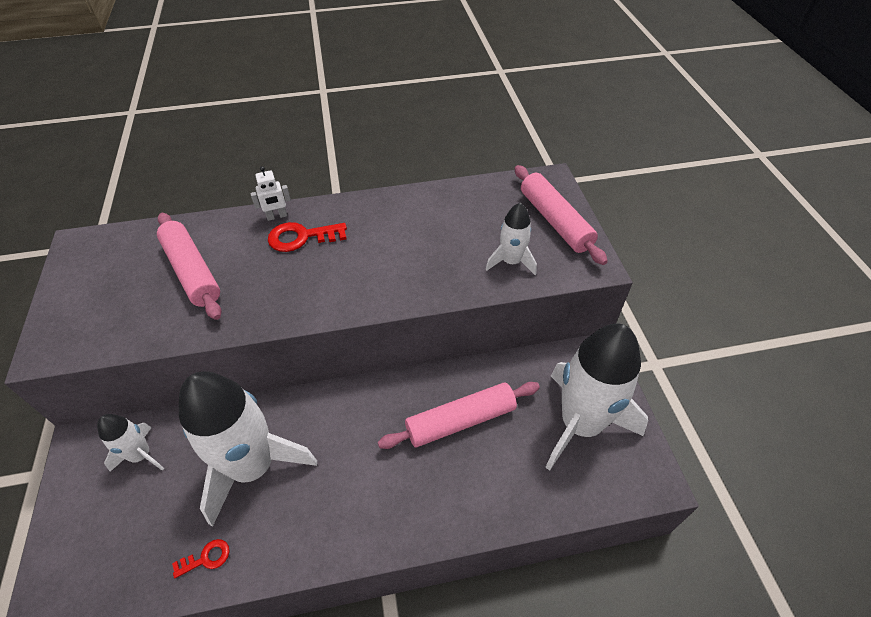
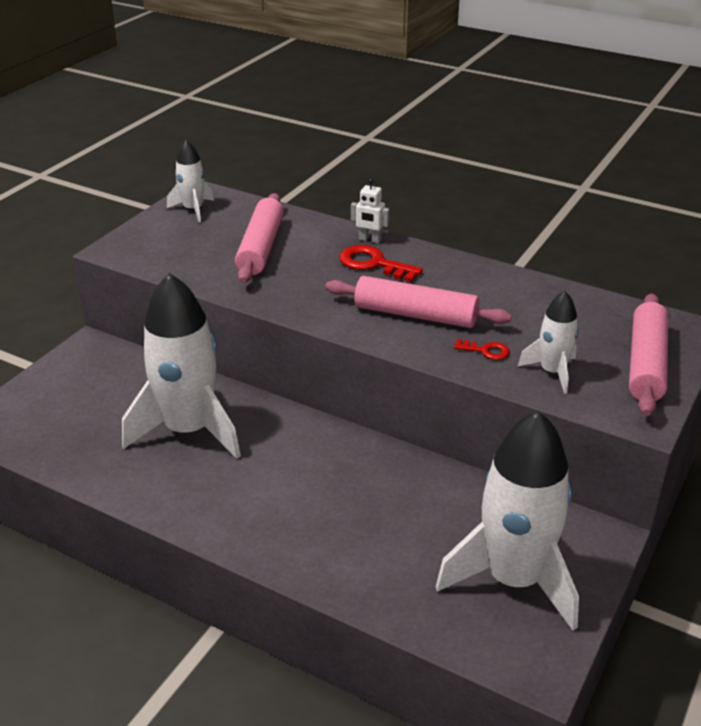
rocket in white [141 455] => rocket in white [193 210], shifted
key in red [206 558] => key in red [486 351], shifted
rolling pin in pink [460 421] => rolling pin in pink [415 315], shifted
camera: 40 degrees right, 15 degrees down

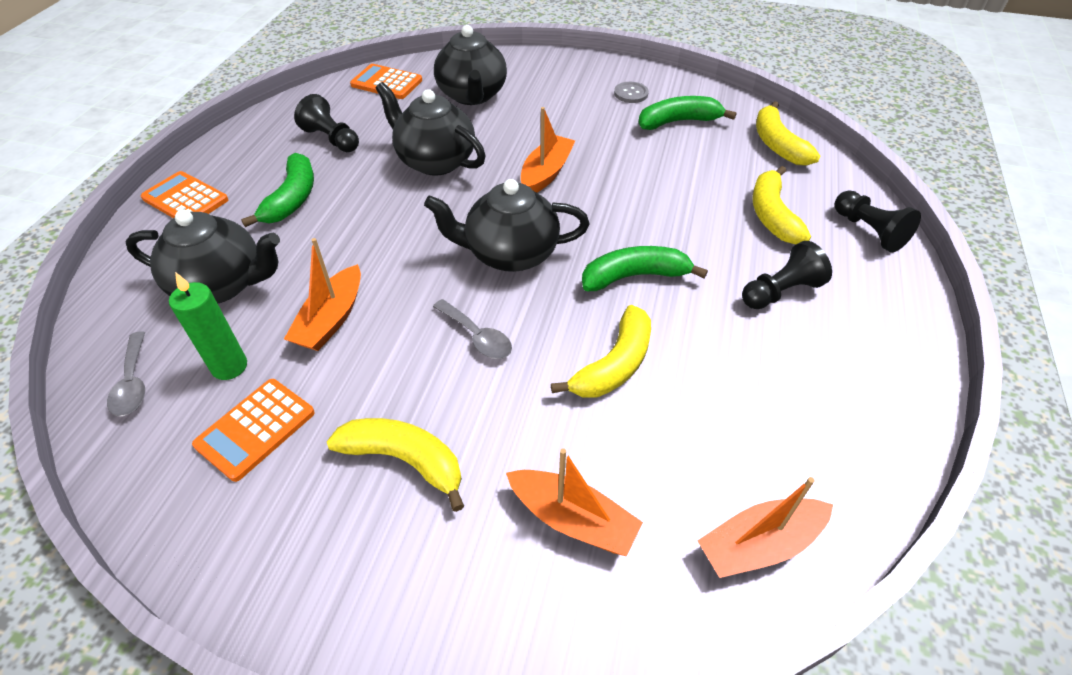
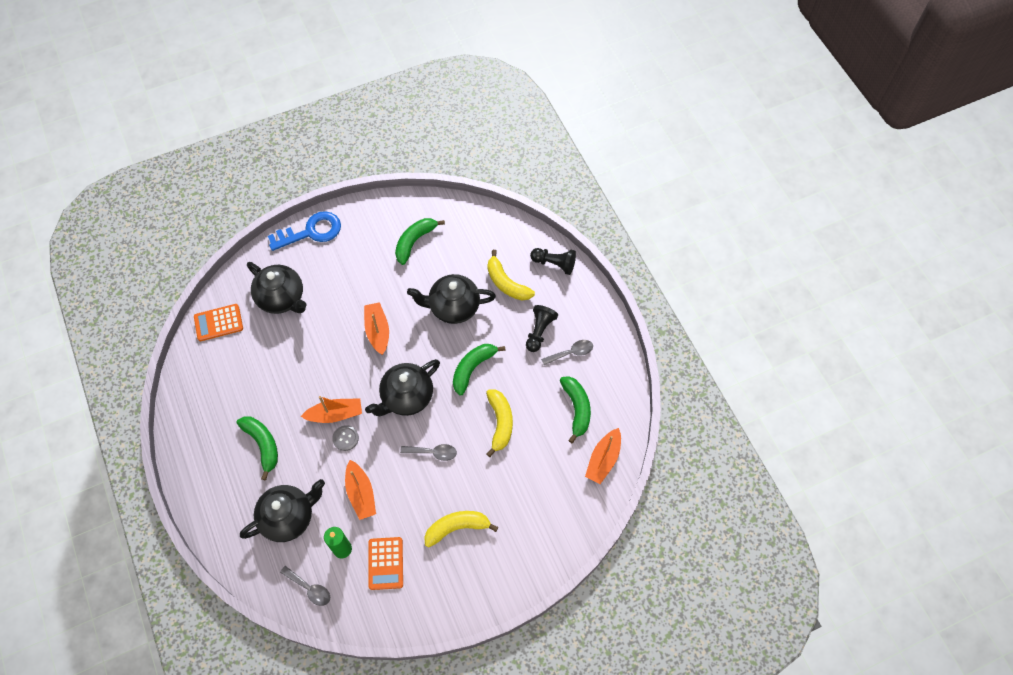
calculator in orange [185 199] => nothing
pawn in black [331 139] => nothing
teapot in black [435 161] => teapot in black [453 307], shifted
boat in orange [573 519] => boat in orange [335 414], shifted
button in grey [631 93] => button in grey [345 438], shifted
banana in yellow [777 144] => nothing
nothing => key in blue [311 231]
nothing => spoon in grey [571 353]
nothing => banana in green [576 409]
camera: 40 degrees left, 15 degrees up

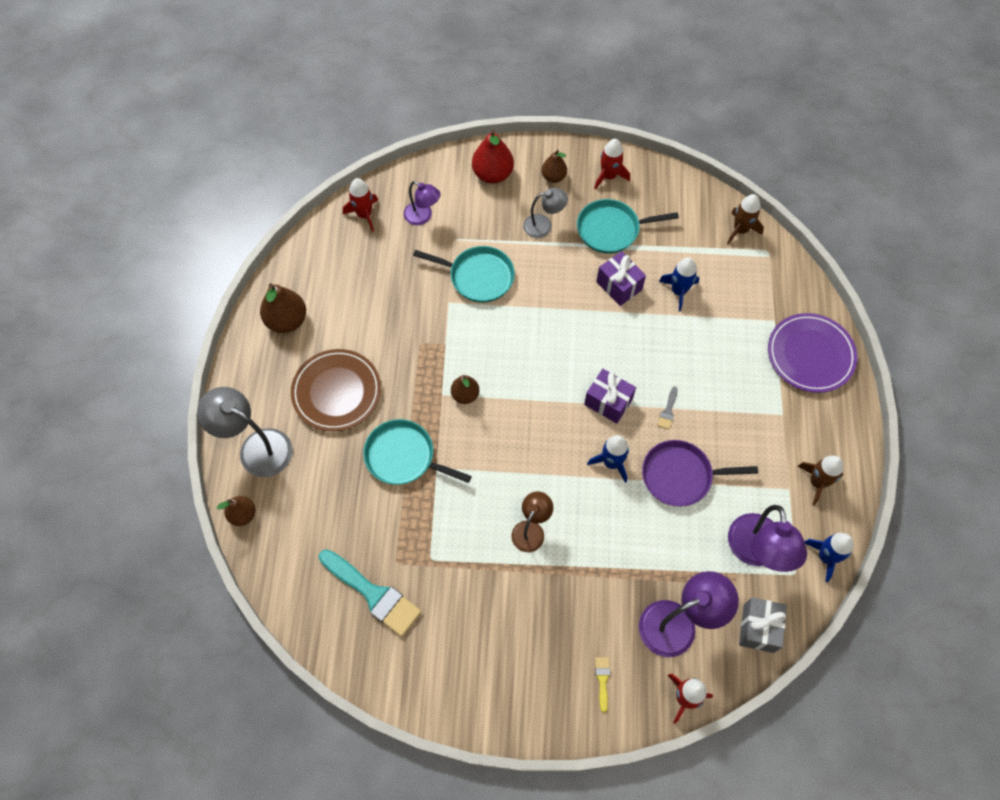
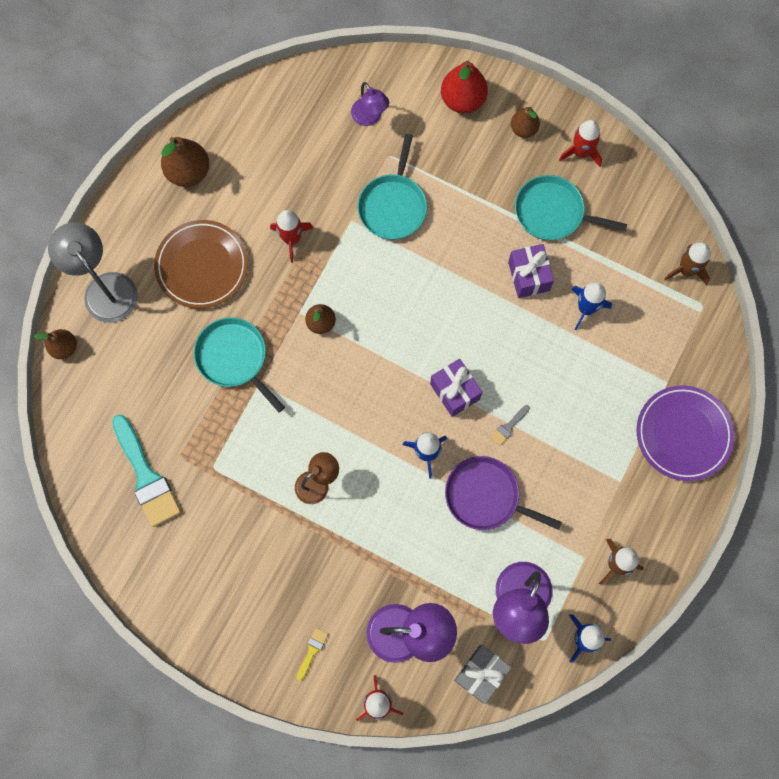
rocket in red [364 215] => rocket in red [291 239], shifted
pan in turquoise [478 277] => pan in turquoise [393 206], 60 degrees clockwise
lamp in grey [543 225] => nothing
camera: 25 degrees right, 10 degrees up

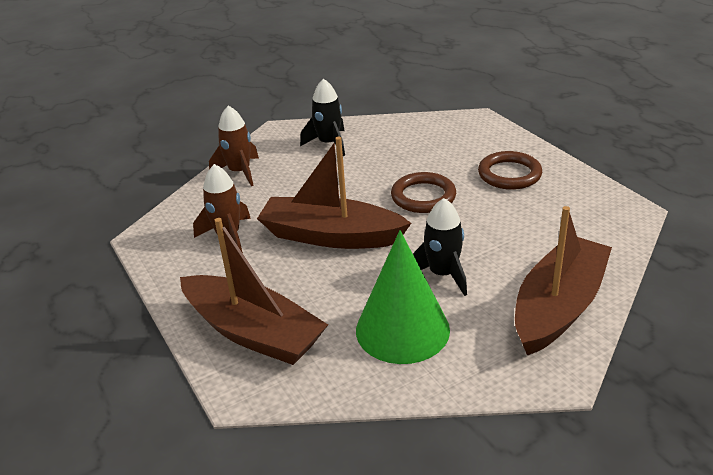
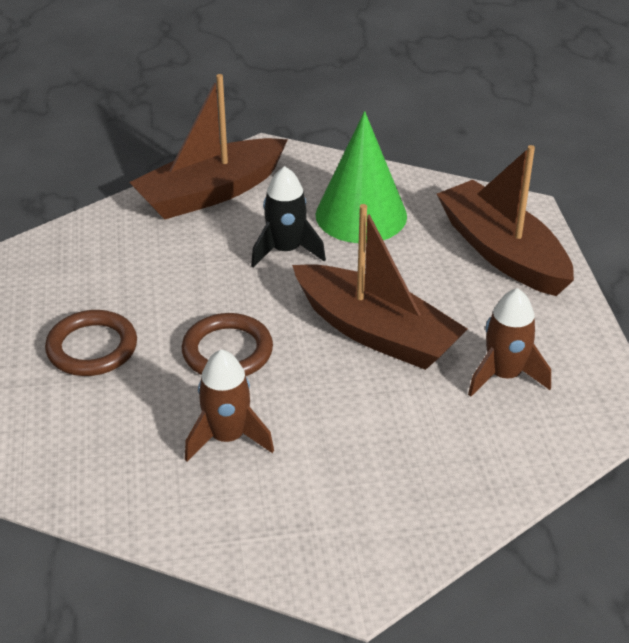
rocket in brown [240 172] => rocket in brown [227 437], shifted
rocket in black [329 144] => nothing
camera: 160 degrees left, 5 degrees up

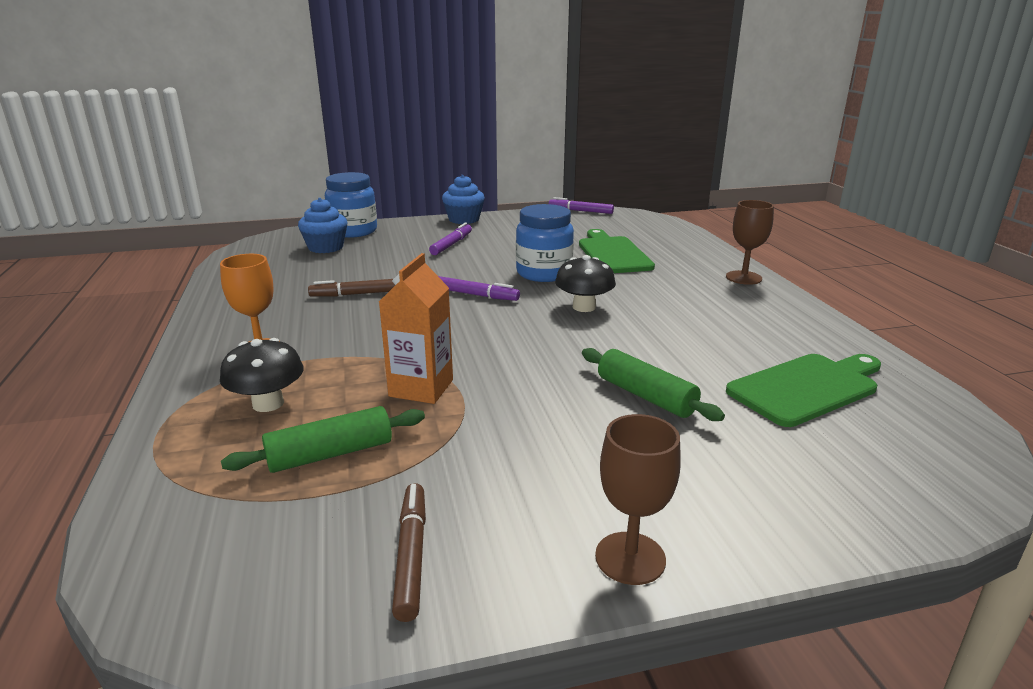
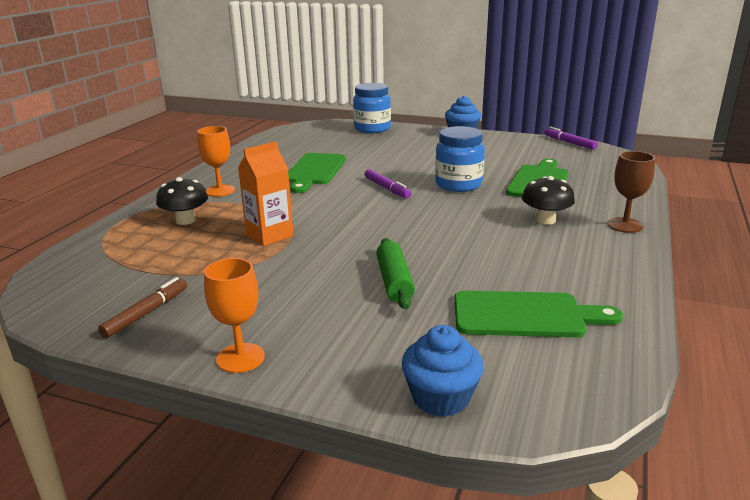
rolling pin in green [330 454] => nothing
cupcake in blue [326 247] => cupcake in blue [441 397], shifted
marker in brown [357 294] => cutting board in green [314 171]
marker in purple [451 244] => nothing
mushroom in black [584 307] => mushroom in black [545 220], shifted
goblet in brown [630 558] => goblet in orange [240 358]
camera: 35 degrees right, 0 degrees up

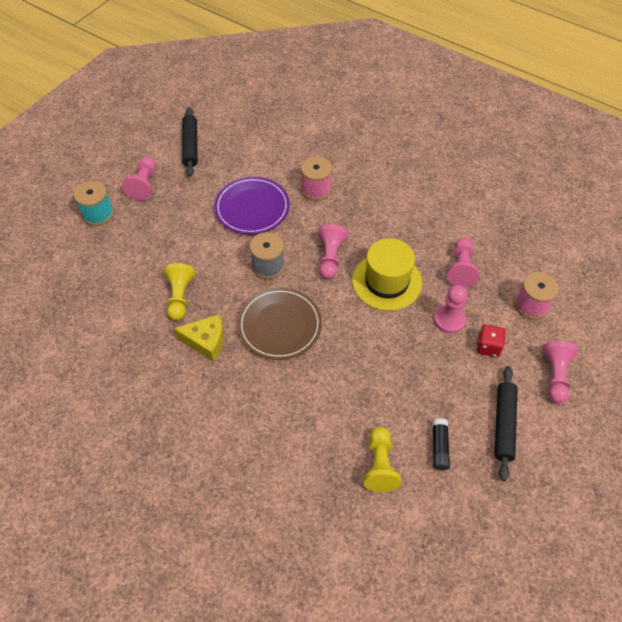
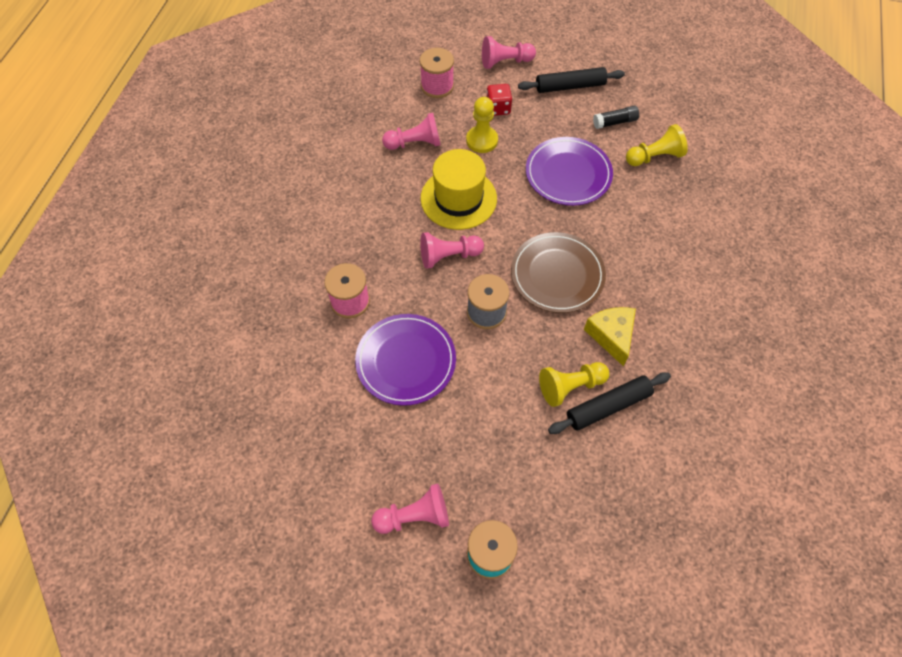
rolling pin in black [190 146] => rolling pin in black [608 406], shifted
pawn in pink [449 320] => pawn in yellow [482 140]
nothing => plate in purple [568 174]
camera: 110 degrees left, 5 degrees up

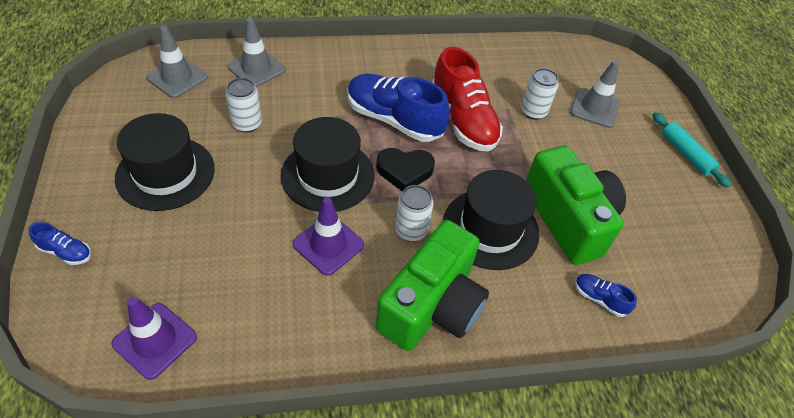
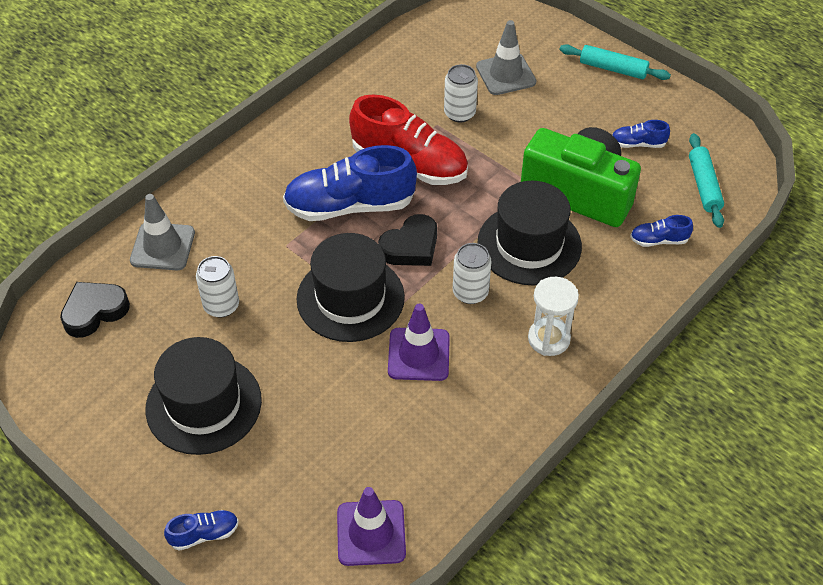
traffic cone in grey [177 78] => heart in black [94 311]
camera in green [432 306] => hourglass in white [549 339]
nothing => shoe in blue [638 144]
nothing => rolling pin in turquoise [704 186]
camera: 35 degrees left, 0 degrees up

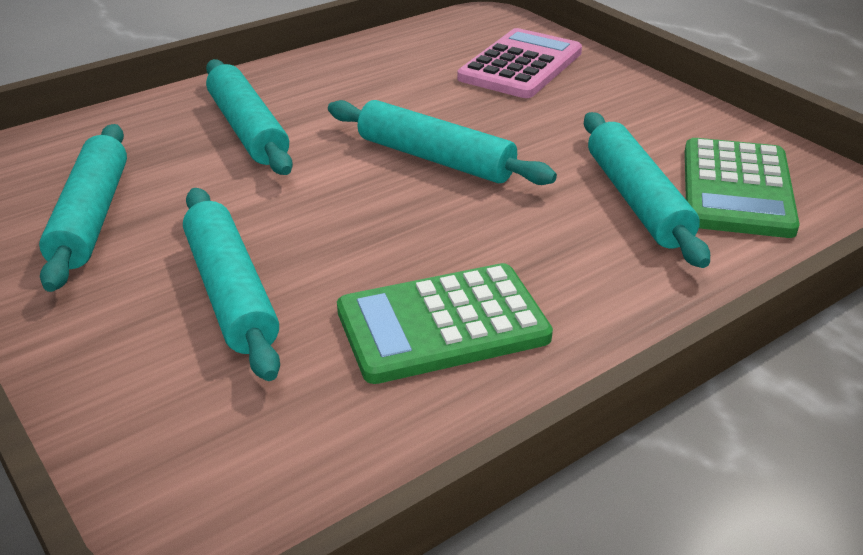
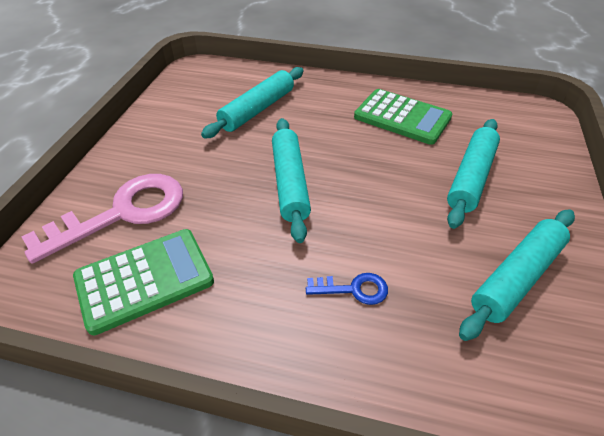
rolling pin in turquoise [248 130] => key in blue [353 289]
calculator in pink [520 65] => key in pink [122 213]
calculator in green [737 189] => calculator in green [145 279], shifted
camera: 130 degrees left, 10 degrees up

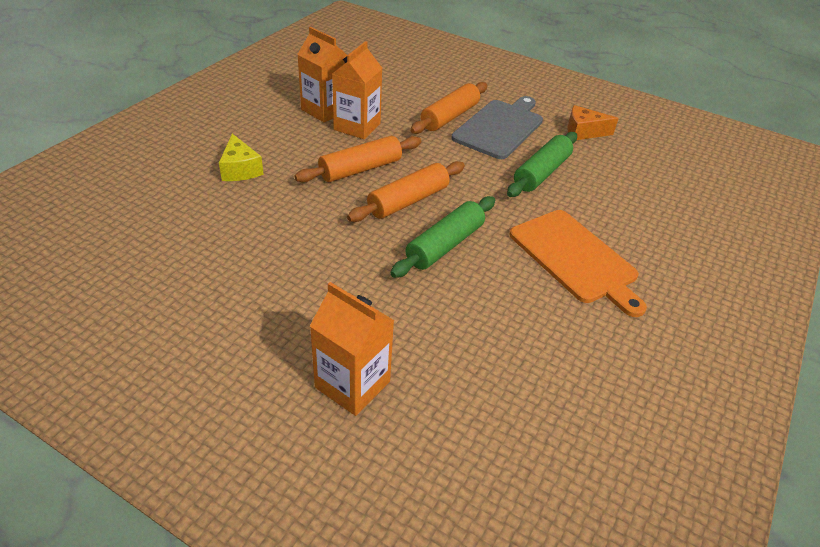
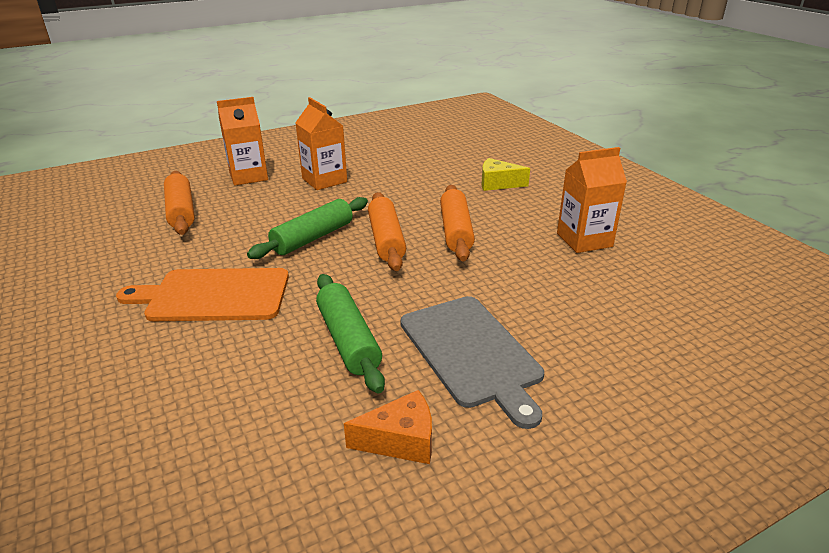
carton in orange [357 126] => carton in orange [324 180], shifted
rolling pin in green [444 245] => rolling pin in green [313 238], 60 degrees clockwise
rolling pin in orange [449 117] => rolling pin in orange [181 211], shifted
cheese in orange [583 132] => cheese in orange [401 440], 45 degrees clockwise
camera: 125 degrees right, 10 degrees down

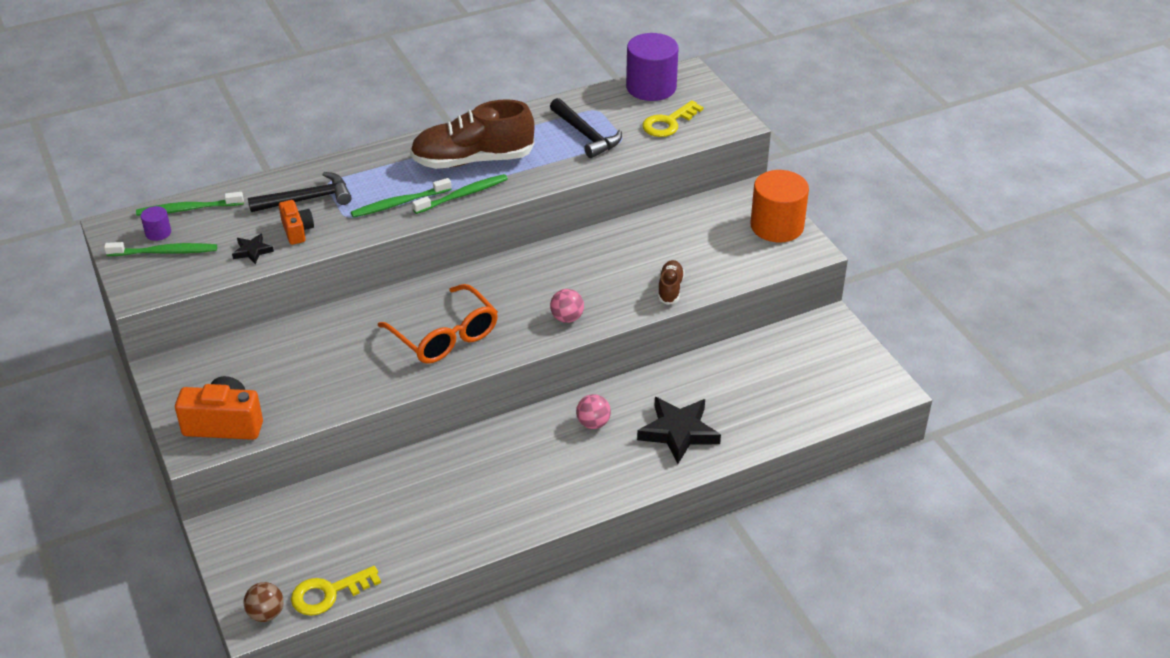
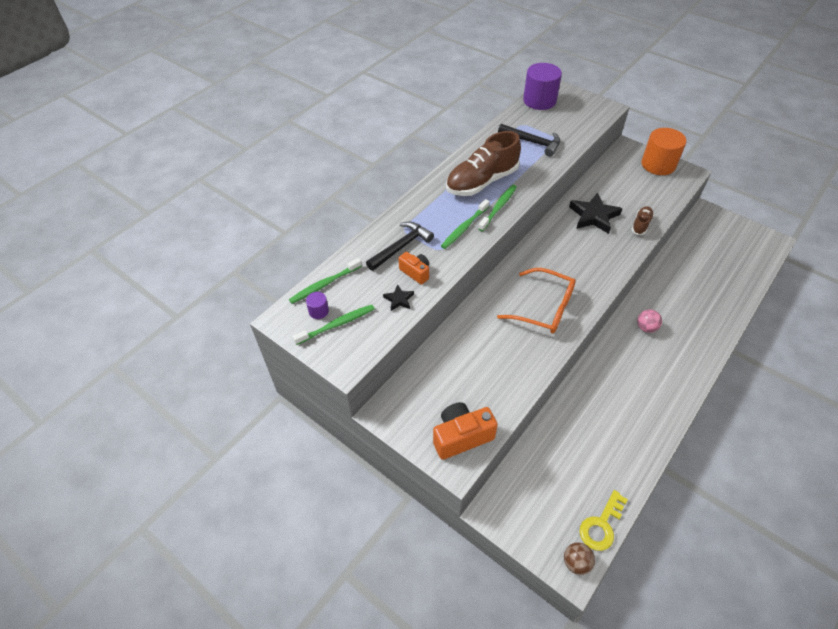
ball in pink [567 318] => nothing
star in black [678 432] => star in black [594 216], shifted
key in yellow [668 123] => nothing
shoe in brown [670 289] => shoe in brown [641 225], 45 degrees clockwise
camera: 25 degrees left, 10 degrees up

